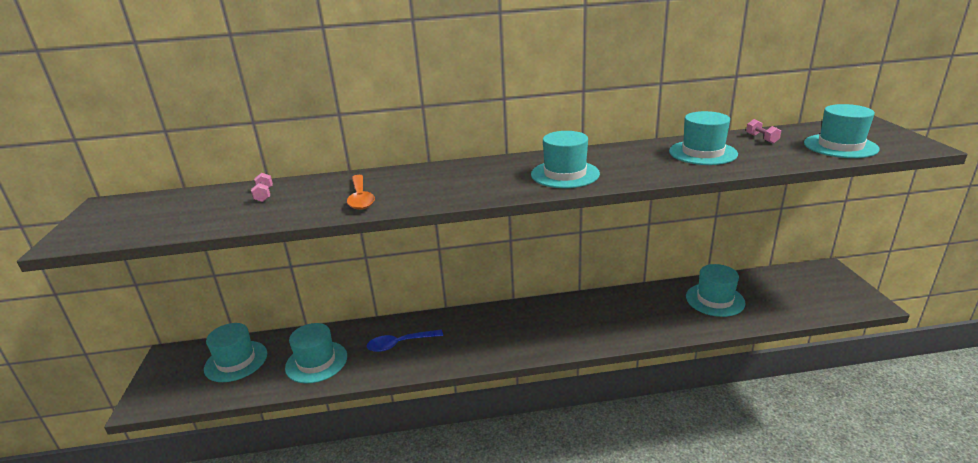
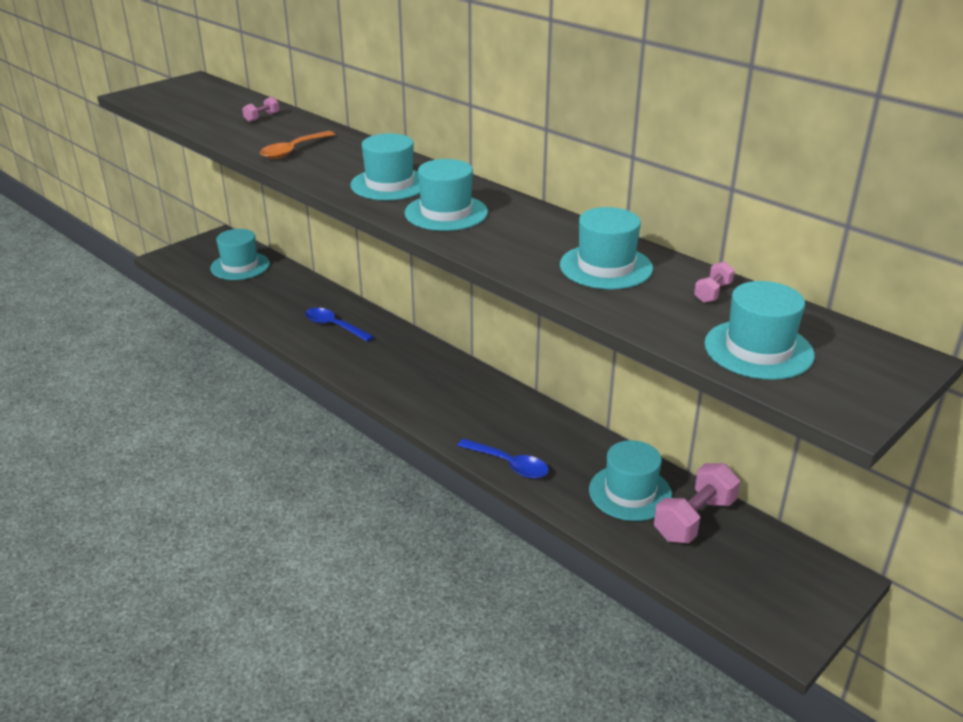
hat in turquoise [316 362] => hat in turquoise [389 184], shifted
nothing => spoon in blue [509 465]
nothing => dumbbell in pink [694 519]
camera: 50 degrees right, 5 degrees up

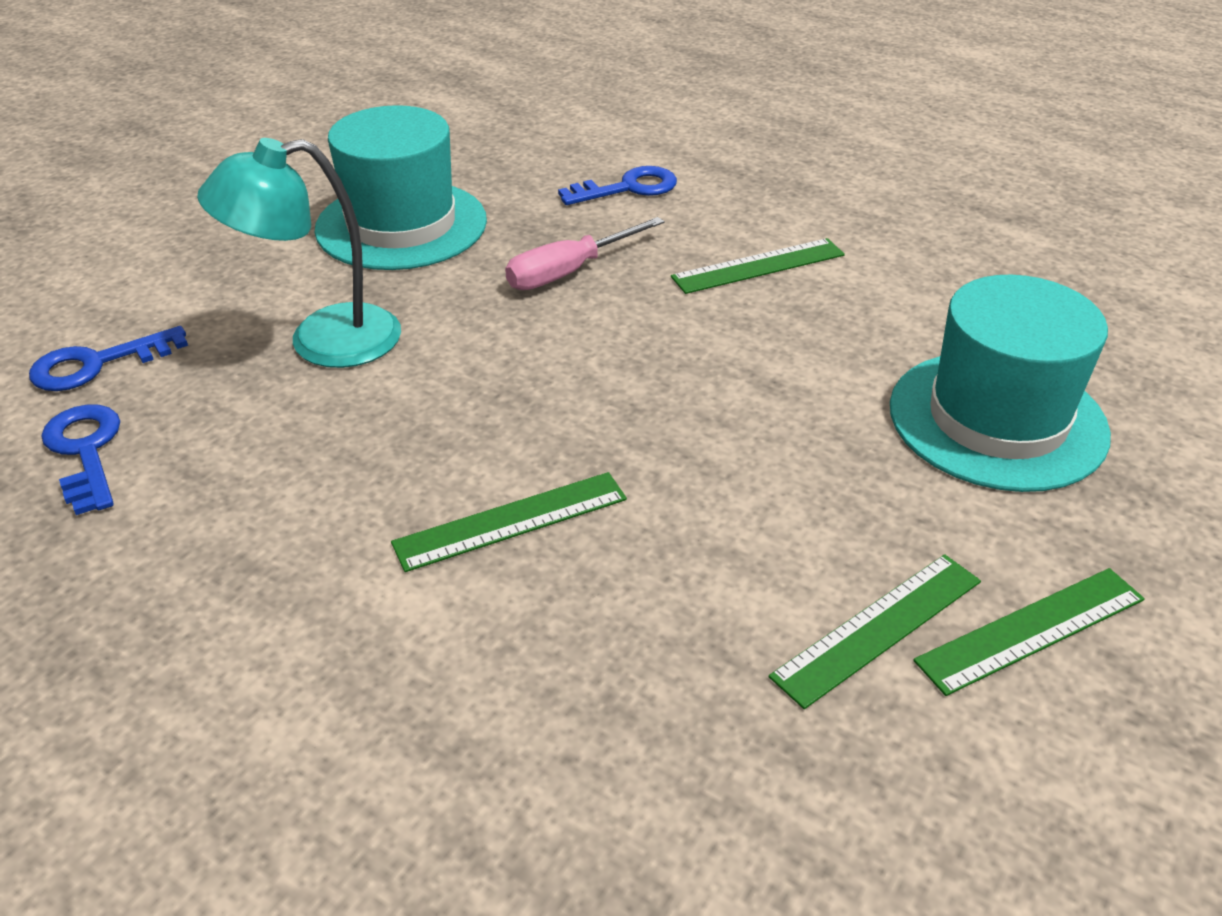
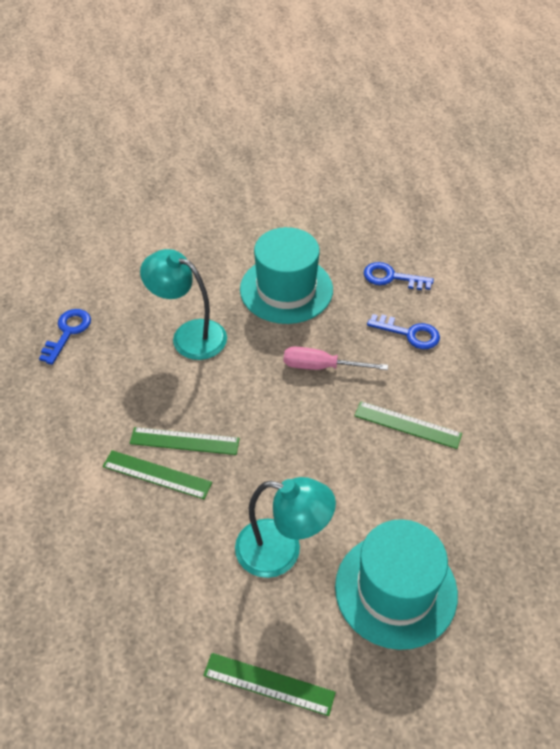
key in blue [98 364] => key in blue [392 277], shifted
ruler in green [878 628] => ruler in green [184 441], shifted
nothing => lamp in turquoise [282 551]
camera: 45 degrees right, 10 degrees up

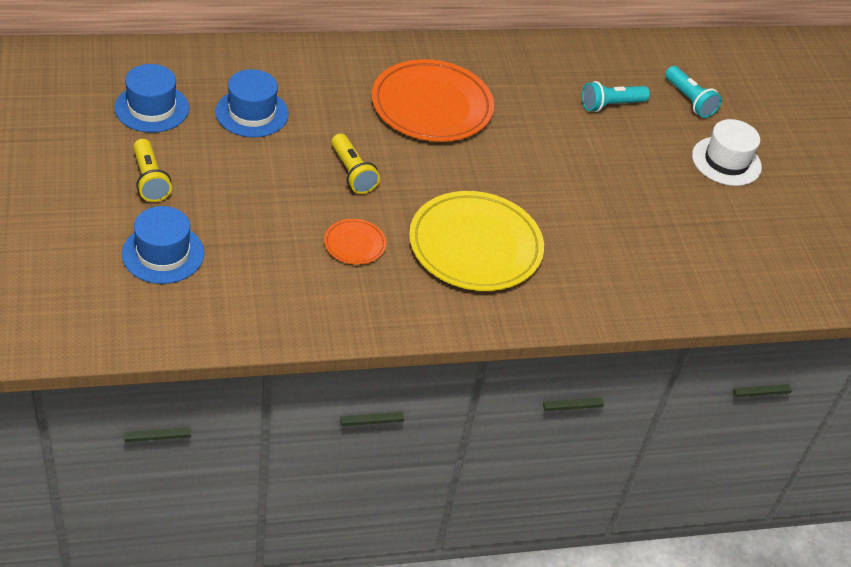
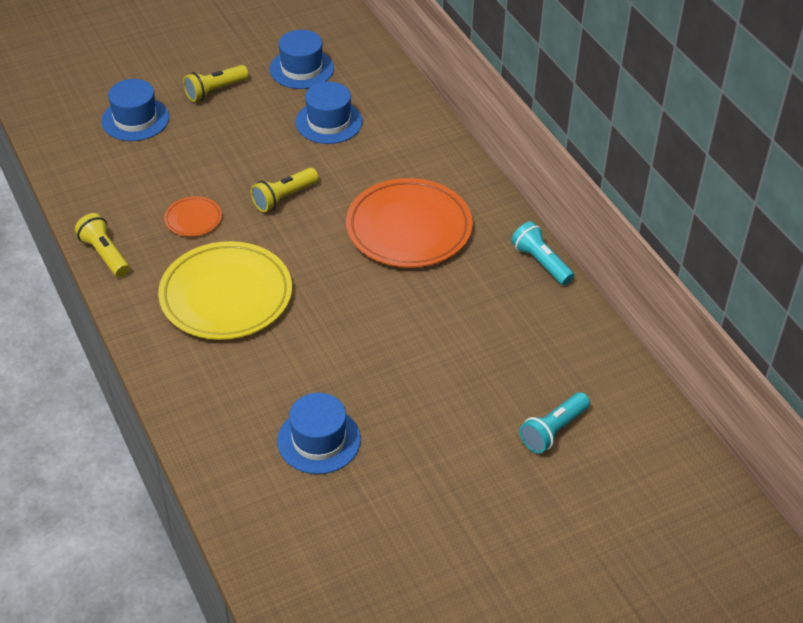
flashlight in turquoise [610 105] => flashlight in turquoise [541 262], shifted
hat in white [726 161] => nothing
nothing => flashlight in yellow [105 254]
nothing => hat in blue [319 440]
camera: 80 degrees right, 0 degrees up

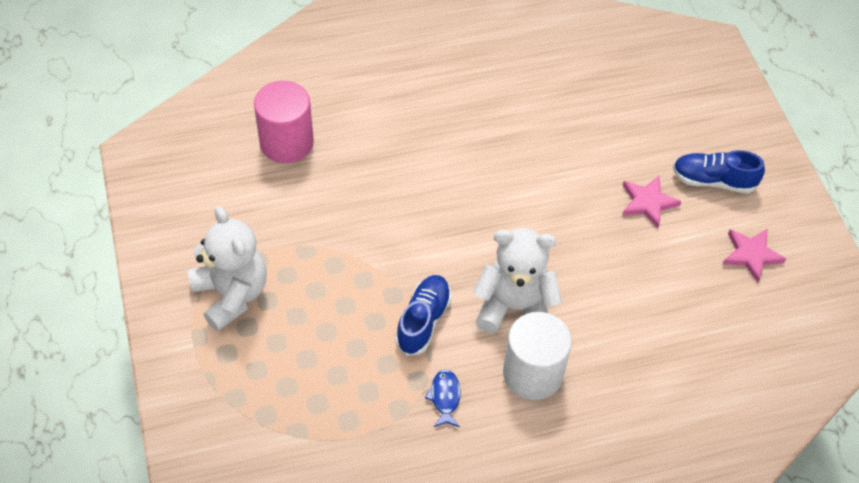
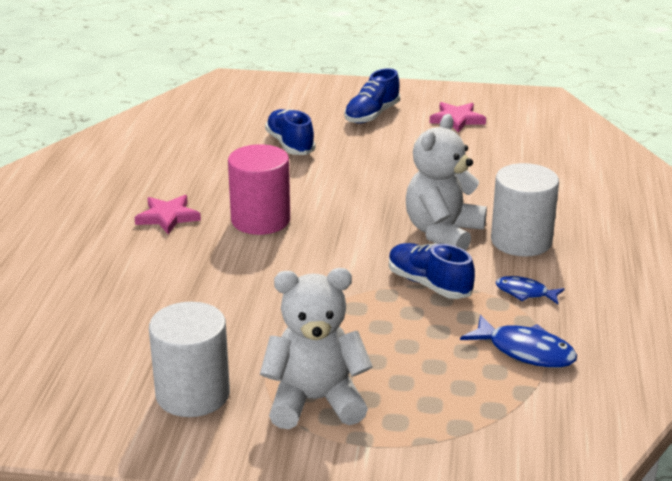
cylinder in pink [286 142] => cylinder in pink [260 220], shifted
star in pink [648 202] => star in pink [167 217], shifted
nothing => cylinder in white [193 394]
nothing => shoe in blue [290 144]
nothing => fish in blue [525 351]
camera: 65 degrees left, 25 degrees down

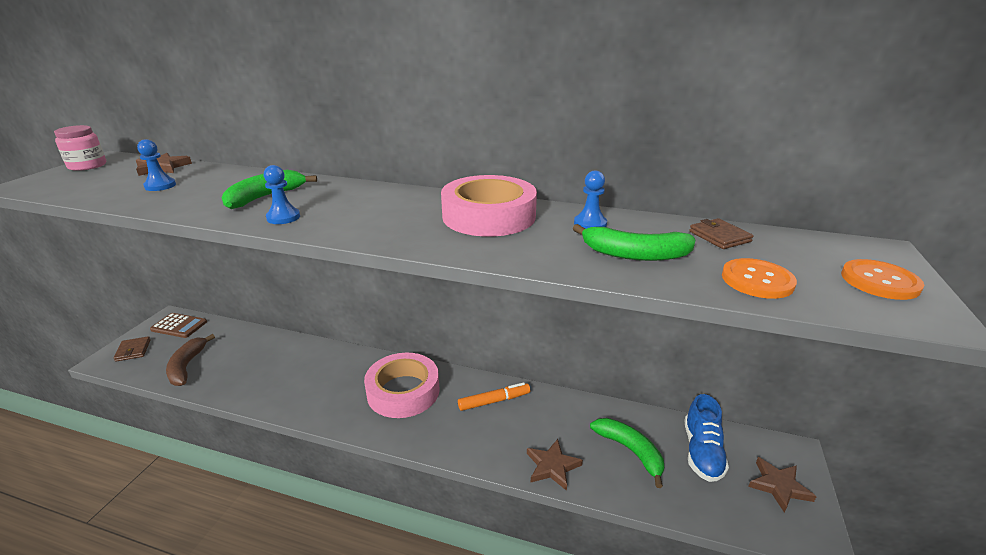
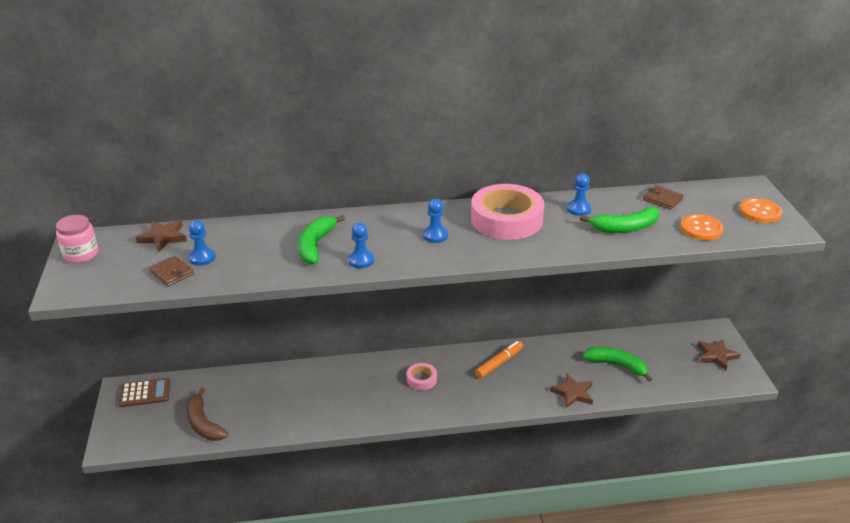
wallet in brown [133 350] => wallet in brown [172 273], shifted
tape in pink [403 391] => tape in pink [421 379], x0.47
shoe in blue [702 452] => nothing
nothing => pawn in blue [435 236]
camera: 25 degrees left, 5 degrees up

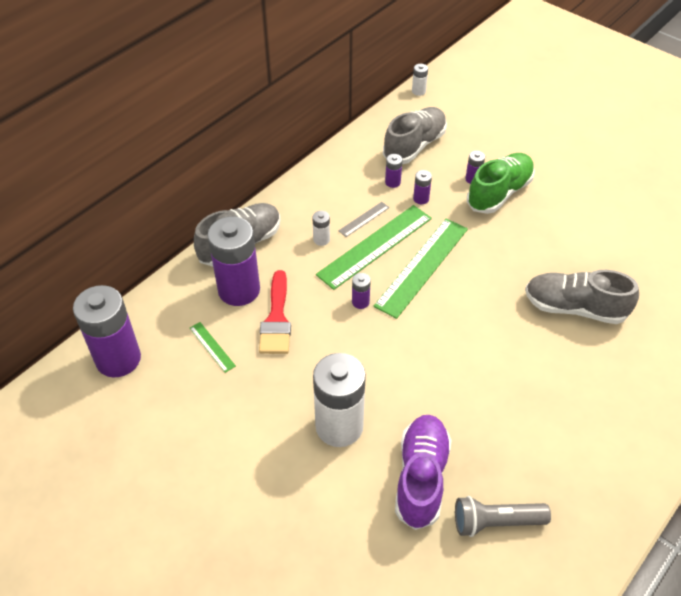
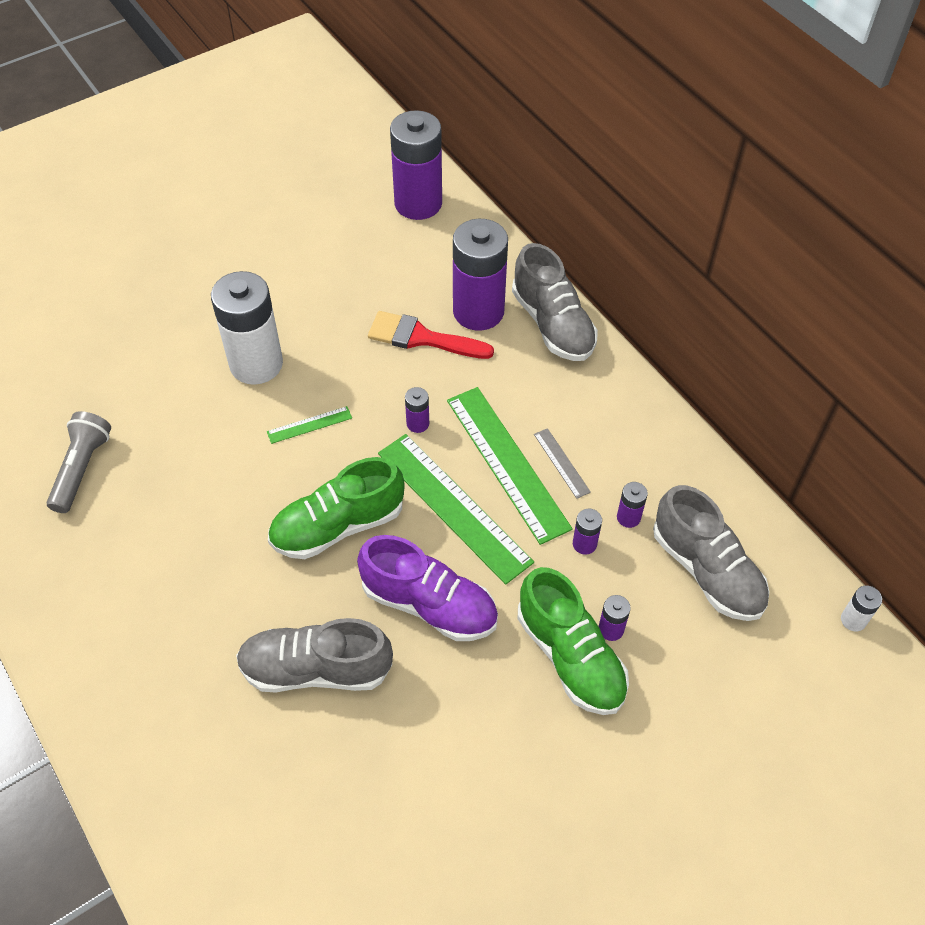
ruler in green [212 347] => ruler in green [309 425], shifted
battery in white [321 239] => nothing
shoe in purple [421 477] => shoe in purple [429 604], shifted
shoe in grey [574 308] => shoe in grey [316 669], 120 degrees counterclockwise
nothing => shoe in green [338 526]
camera: 105 degrees right, 5 degrees up

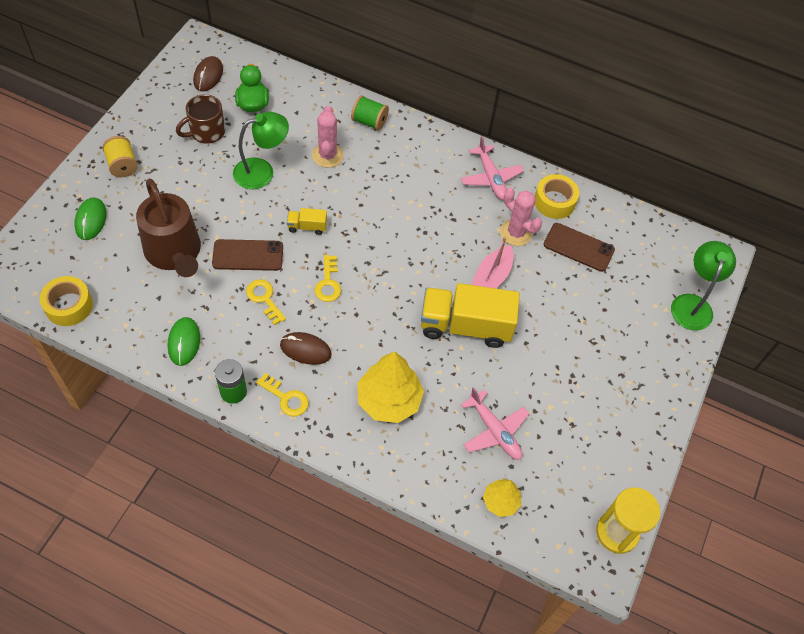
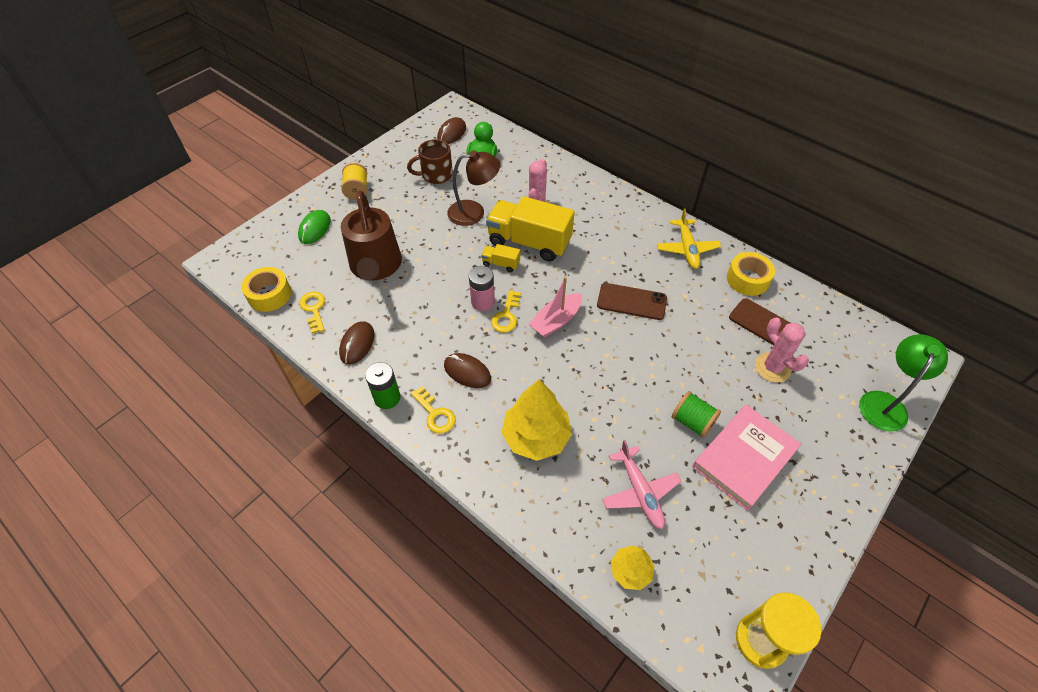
mouse in green [184 342] => mouse in brown [357 344]
phone in brown [248 255] => phone in brown [631 301], shifted
lamp in green [262 171] => lamp in brown [474 212]
key in yellow [264 299] => key in yellow [314 309], shifted
spool in green [369 122] => spool in green [692 422], shifted
truck in yellow [465 326] => truck in yellow [529 242], shifted
plane in pink [491 178] => plane in yellow [687 249]
boat in pink [491 277] => boat in pink [556 321], shifted
cactus in pink [516 233] => cactus in pink [772 368], shifted
nothing => battery in pink [483 302]
nothing => book in pink [744 458]
camera: 20 degrees right, 5 degrees down

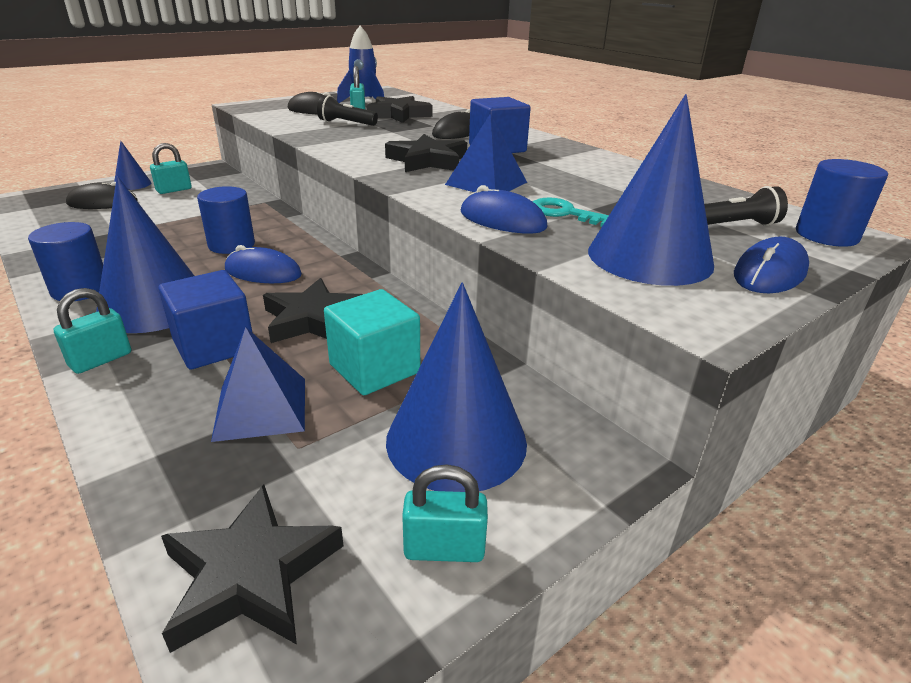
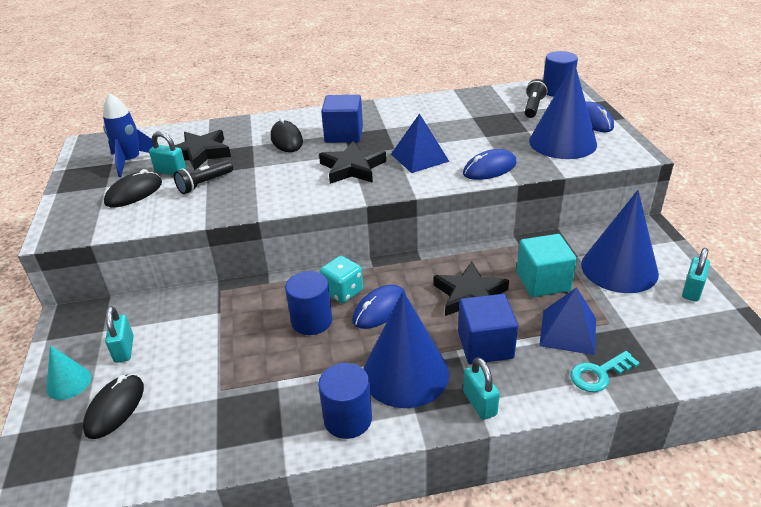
cone in blue [132 184] => cone in turquoise [69 382]
star in black [251 574] => nothing
key in turquoise [565 213] => key in turquoise [599 374], shifted
nothing => dice in turquoise [343 292]
camera: 60 degrees left, 5 degrees up

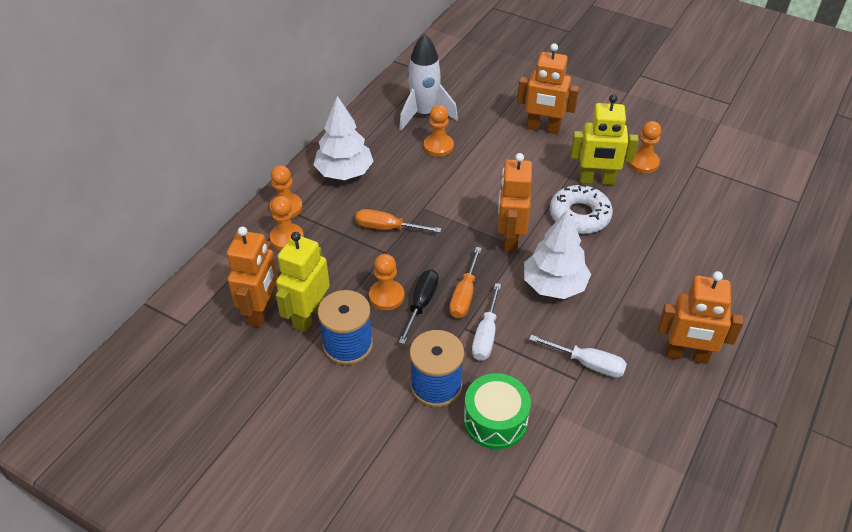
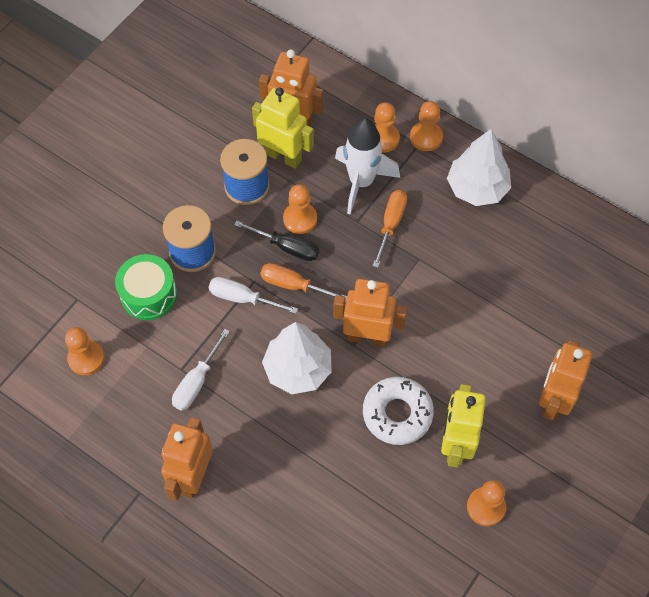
rocket in white [424 114] => rocket in white [361 182], shifted
pawn in orange [438 146] => pawn in orange [86 358], shifted
camera: 95 degrees right, 15 degrees up

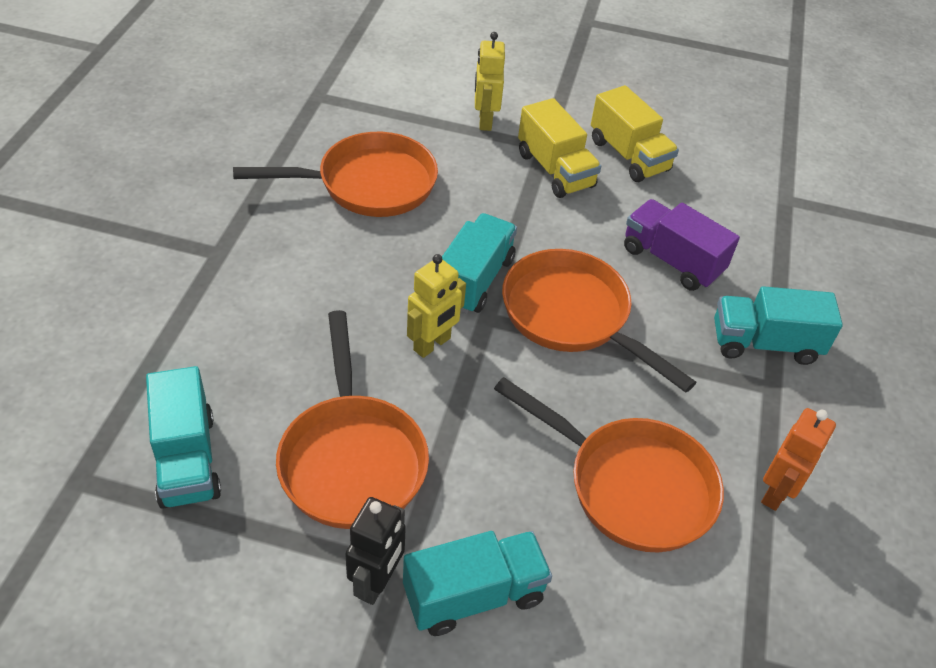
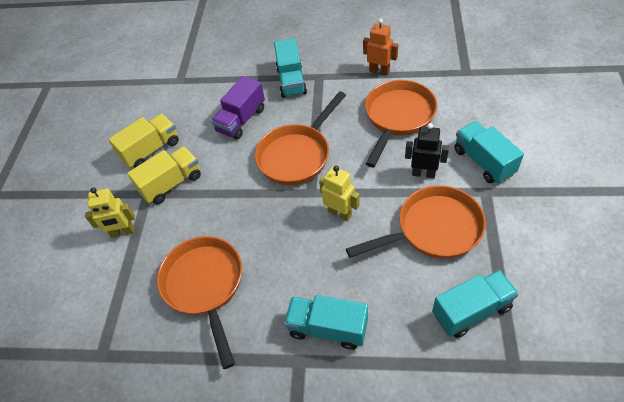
robot in black [376 582] => robot in black [423 173], shifted
truck in turquoise [474 280] => truck in turquoise [328 328], shifted
camera: 90 degrees left, 5 degrees up

